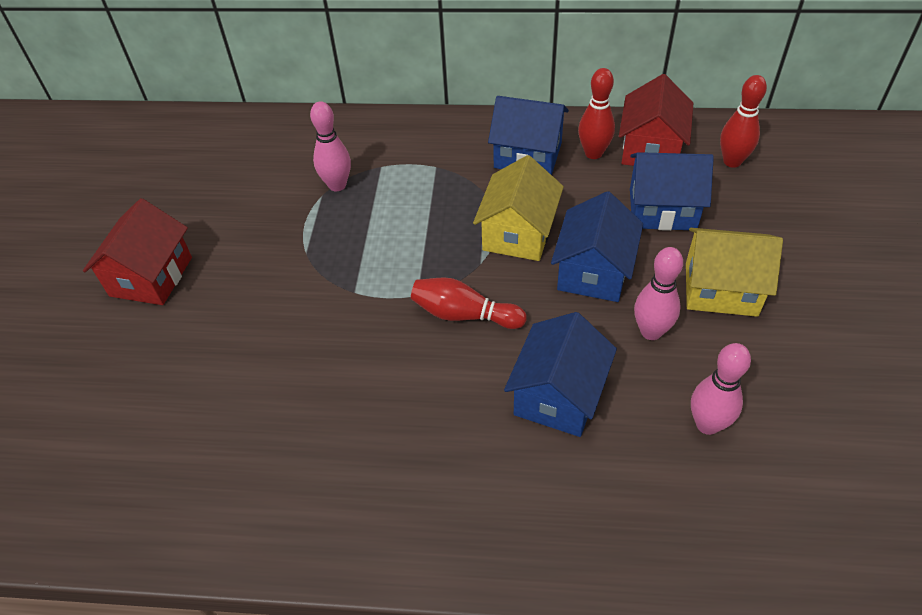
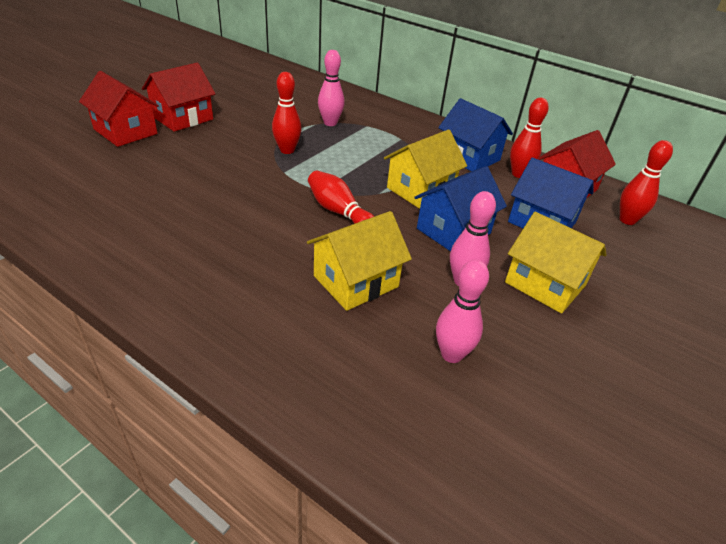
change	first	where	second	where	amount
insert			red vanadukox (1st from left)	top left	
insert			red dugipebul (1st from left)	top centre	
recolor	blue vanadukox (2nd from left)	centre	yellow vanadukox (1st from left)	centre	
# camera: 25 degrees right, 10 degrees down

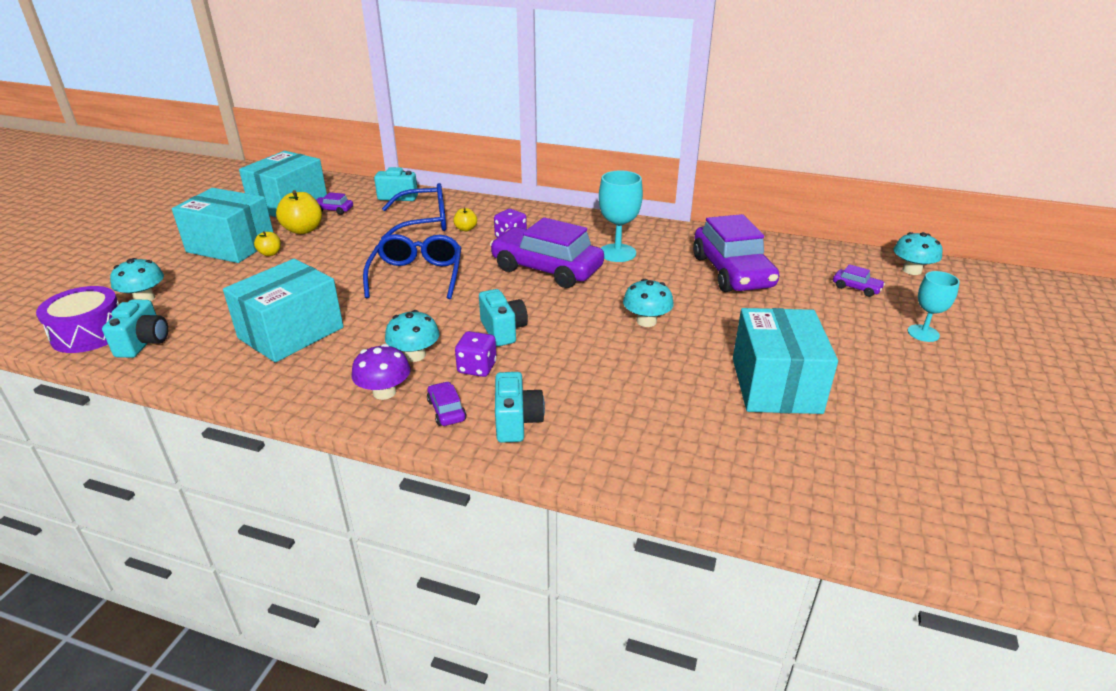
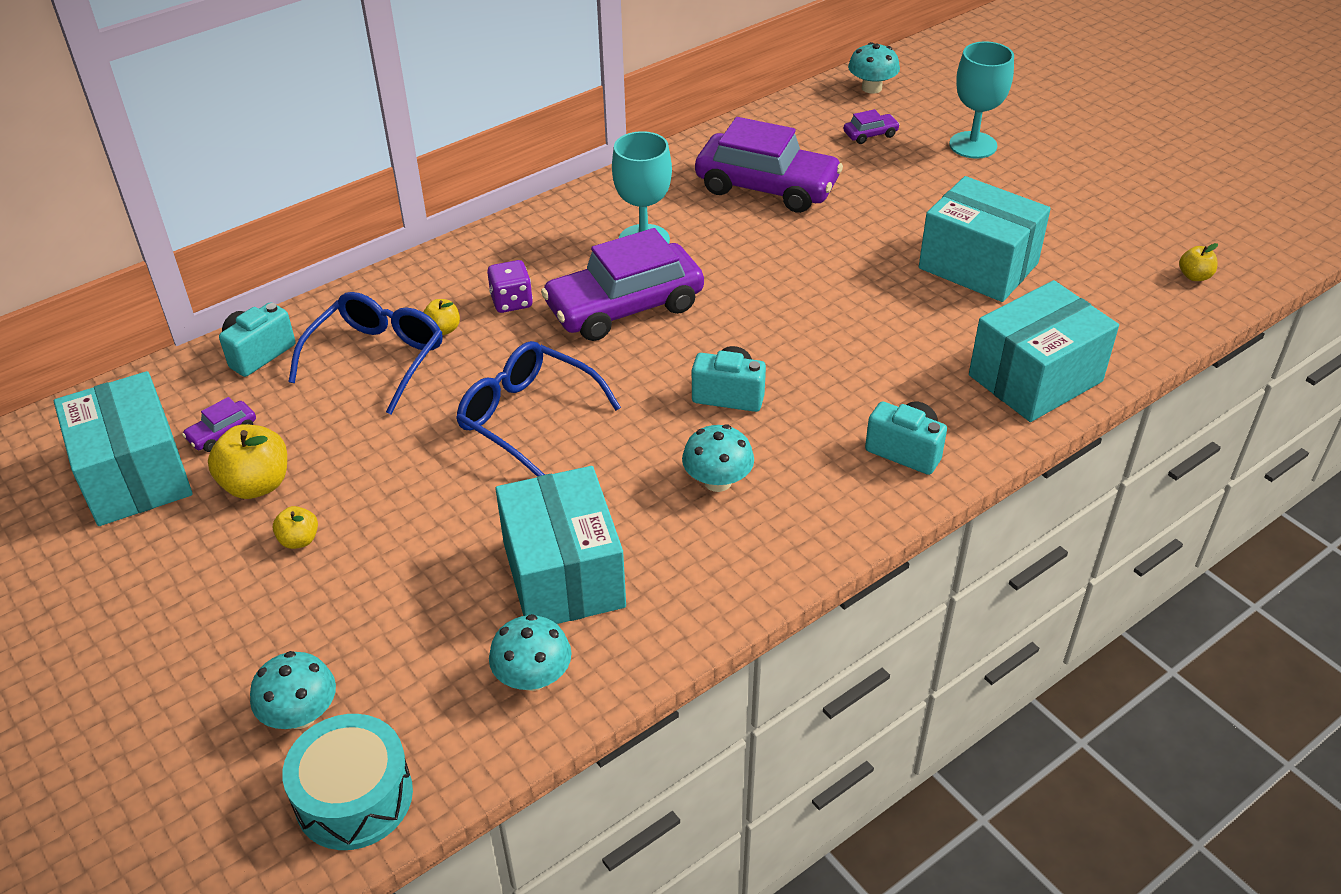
change	first	where	second	where	amount
delete	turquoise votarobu (1st from left)	middle left			
delete	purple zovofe	centre			
delete	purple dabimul (2nd from left)	centre			
delete	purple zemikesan (1st from left)	centre			
insert			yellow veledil (4th from left)	top right	
move	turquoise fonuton (1st from left in the first image)	top left	turquoise fonuton (4th from left)	middle right	
move	turquoise zovofe (3rd from left in the first image)	centre	turquoise zovofe (2nd from left)	bottom centre	
recolor	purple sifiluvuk	middle left	turquoise sifiluvuk	bottom left	
resize	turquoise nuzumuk (2nd from left)	middle right		top right	x1.51
# camera: 55 degrees left, 10 degrees up

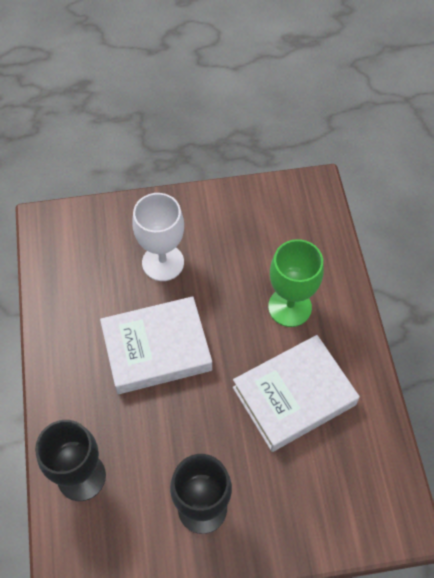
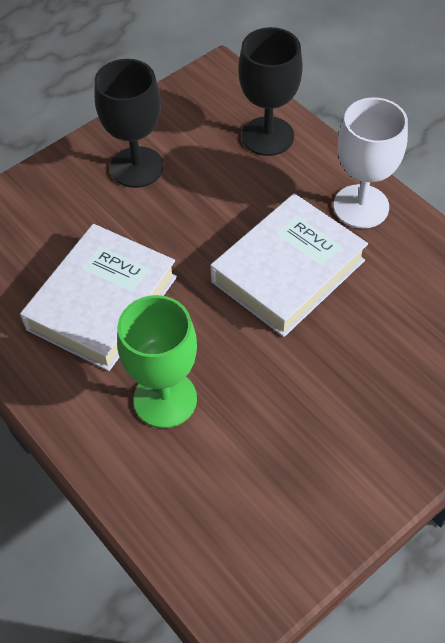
change	first	where	second	where	amount
move	white nuzumuk	centre		top right	
# camera: 150 degrees right, 5 degrees down

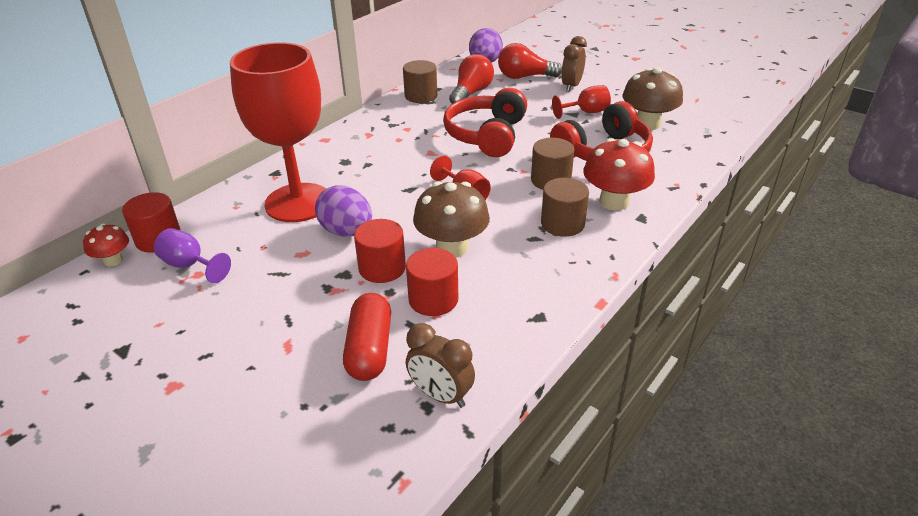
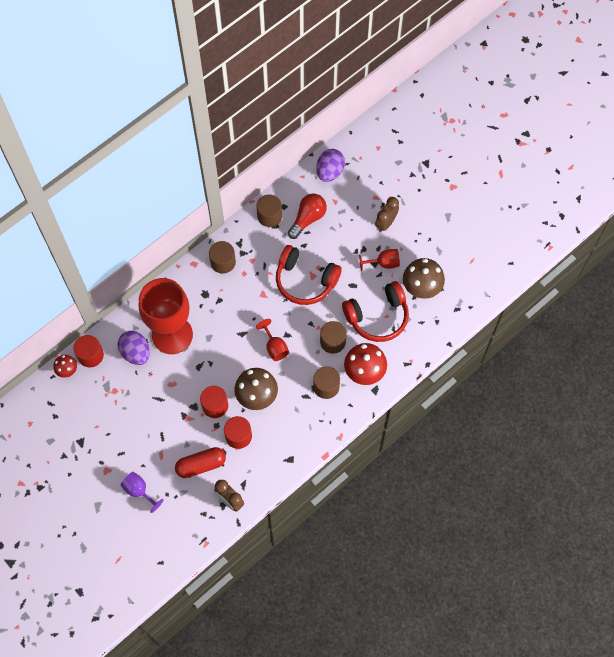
change	first	where	second	where	amount
delete	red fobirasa (2nd from left)	top centre			
insert			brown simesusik (1st from left)	centre	
move	purple nuzumuk	middle left		bottom left	
move	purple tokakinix (1st from left)	centre		middle left	
rotate	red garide	centre		bottom left	60 degrees clockwise
rotate	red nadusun (1st from left)	top centre		centre	90 degrees counterclockwise
# camera: 10 degrees right, 30 degrees up

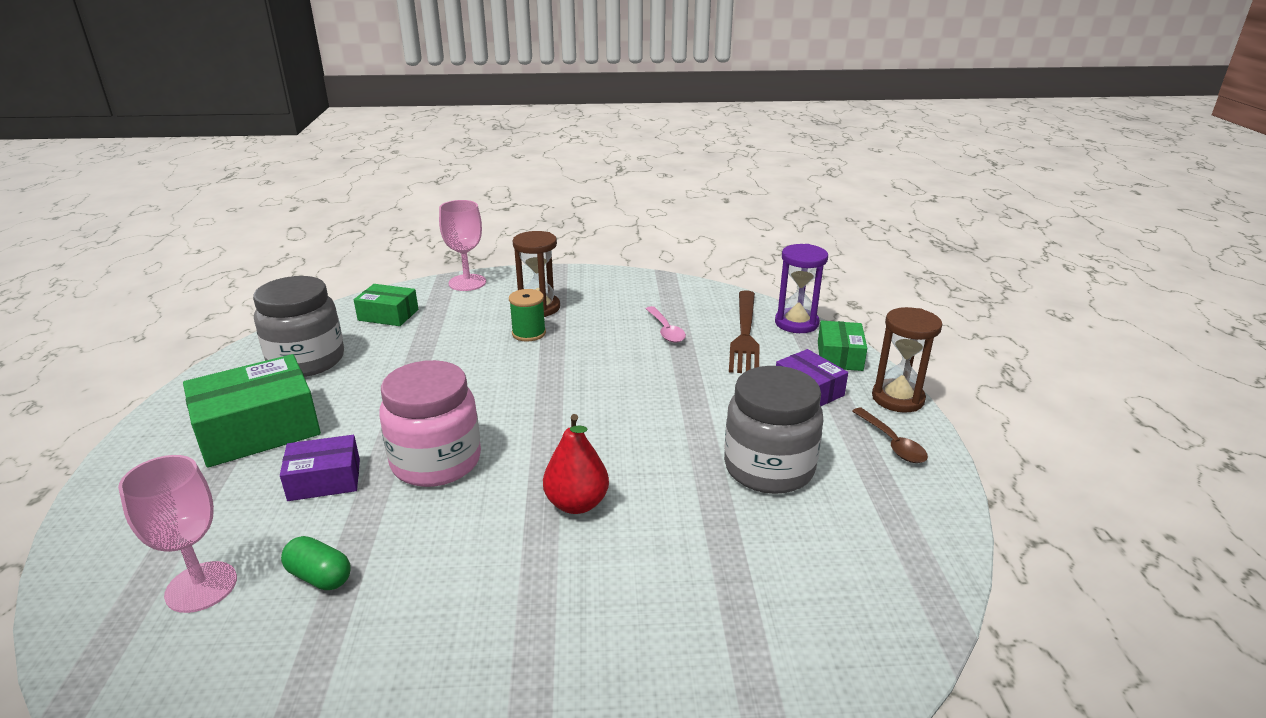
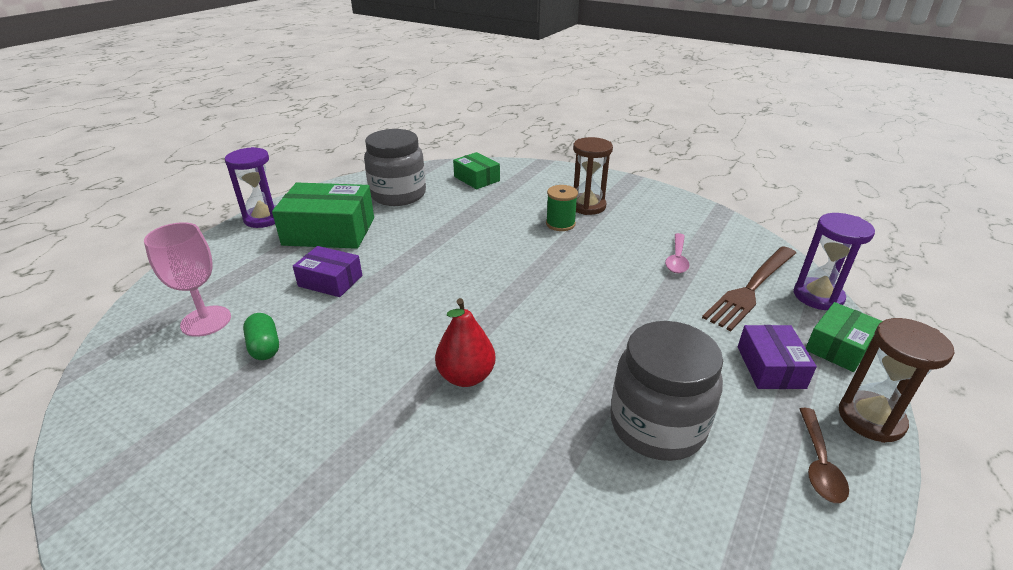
change	first	where	second	where	amount
delete	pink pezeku	centre			
delete	pink nuzumuk (2nd from left)	centre			
insert			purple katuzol (1st from left)	top left	
# camera: 35 degrees right, 5 degrees up

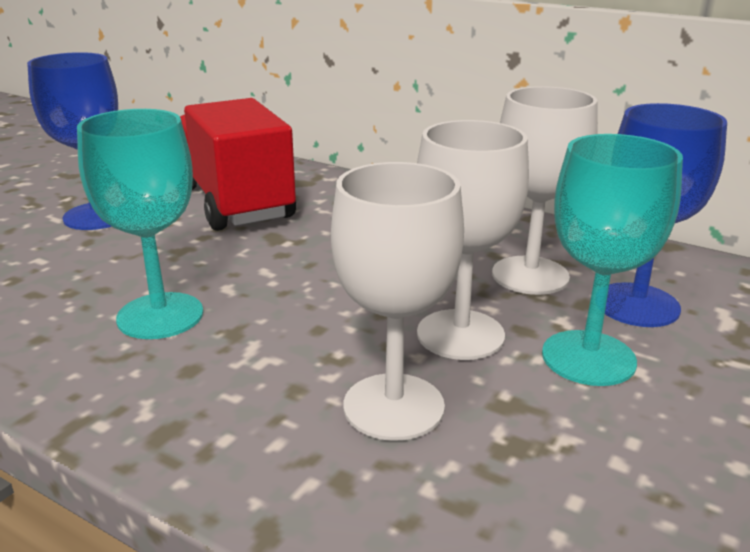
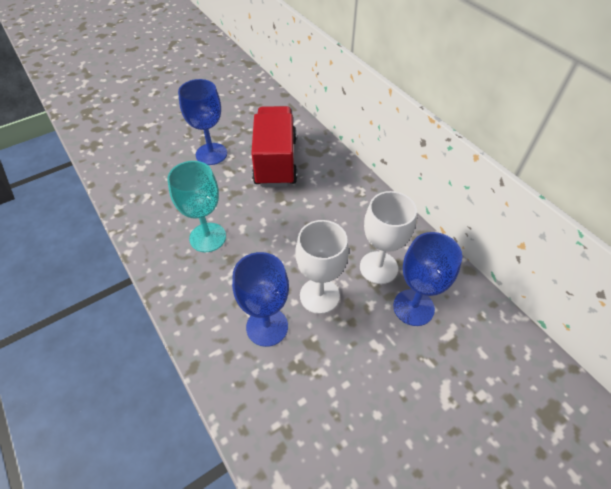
change	first	where	second	where	amount
delete	turquoise nuzumuk (2nd from left)	middle right			
recolor	white nuzumuk (1st from left)	centre	blue nuzumuk (2nd from left)	centre	
# camera: 25 degrees right, 25 degrees up

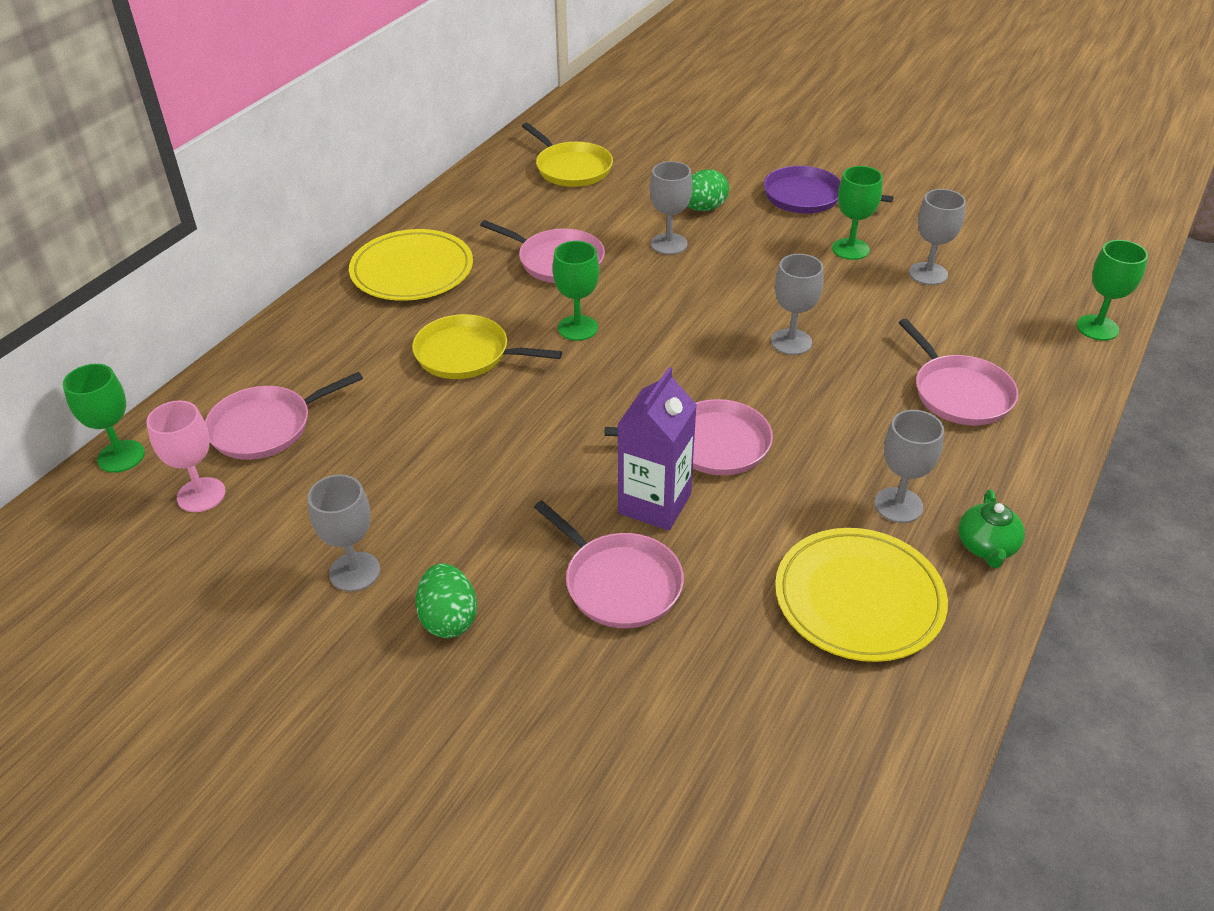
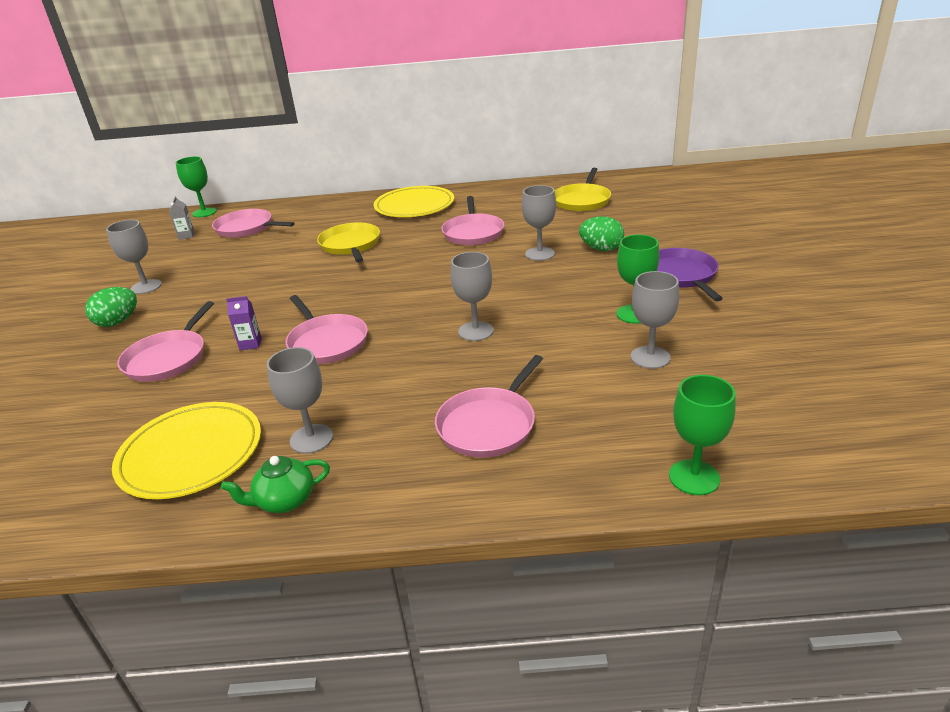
change	first	where	second	where	amount
delete	green nuzumuk (2nd from left)	top centre			
replace	pink nuzumuk	middle left	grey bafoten	top left	
resize	purple bafoten	centre		middle left	x0.47
# camera: 60 degrees right, 10 degrees down

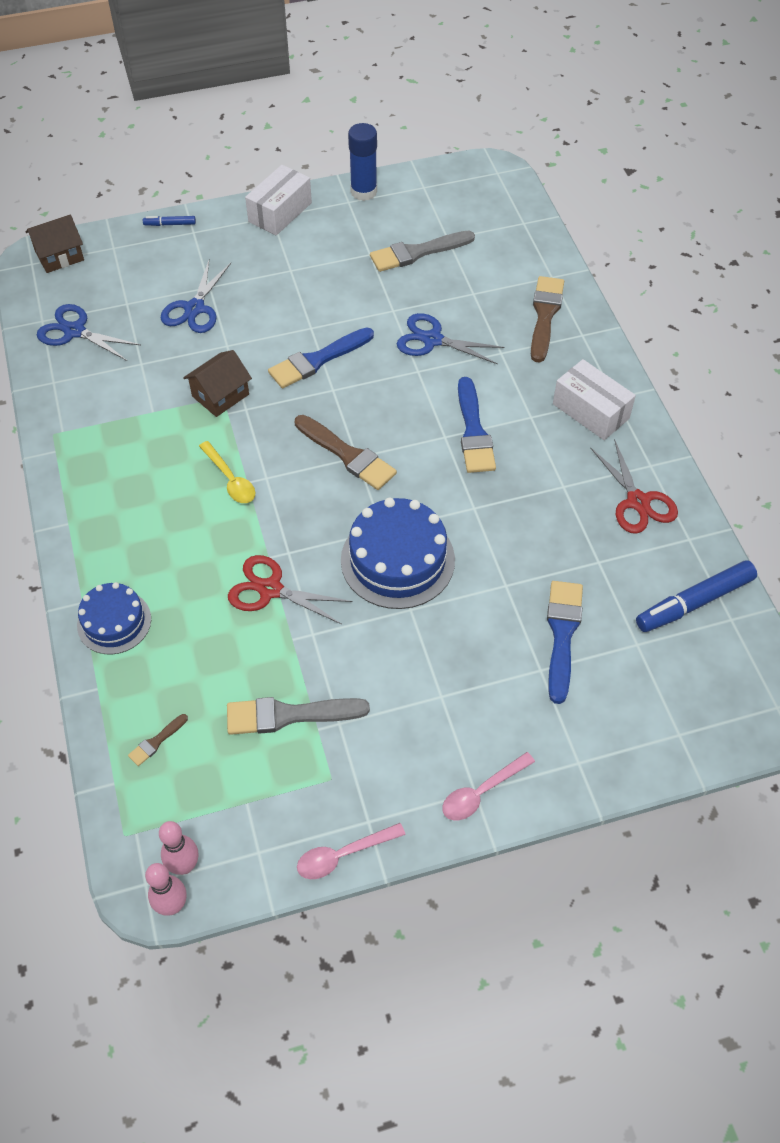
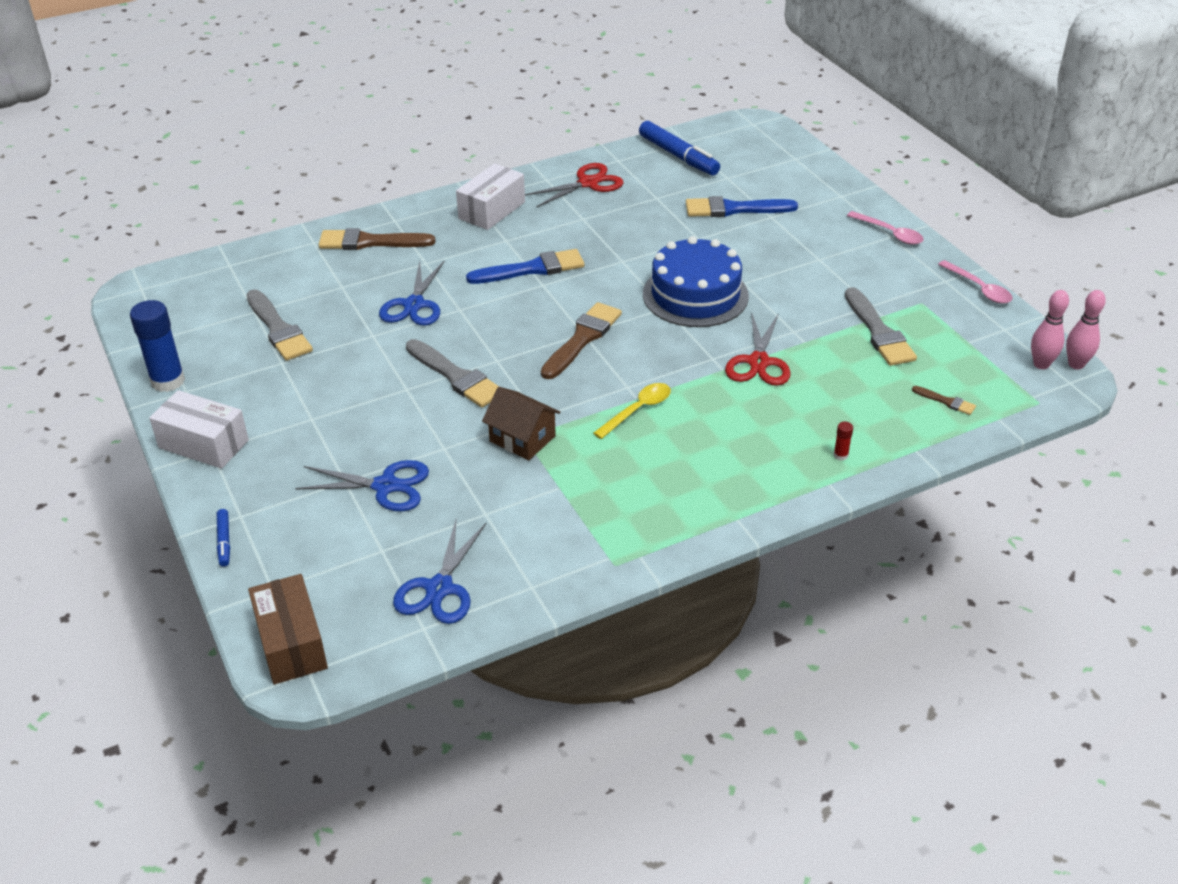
change	first	where	second	where	amount
replace	brown vanadukox (1st from left)	top left	brown fonuton	bottom left	
replace	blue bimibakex (1st from left)	middle left	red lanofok	middle right	
recolor	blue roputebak (1st from left)	top centre	grey roputebak (2nd from left)	centre	
# camera: 100 degrees left, 15 degrees down

